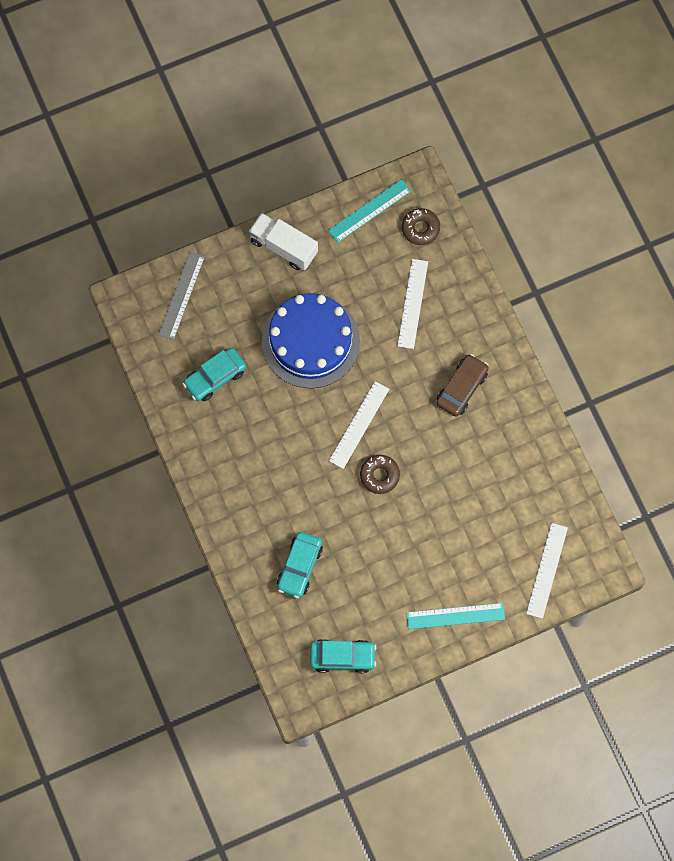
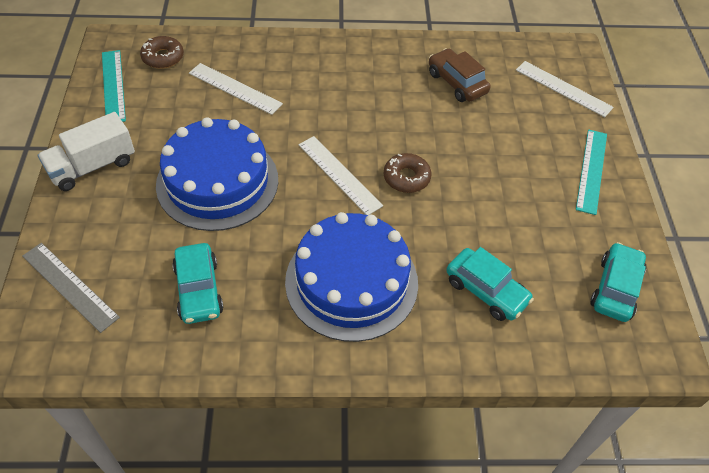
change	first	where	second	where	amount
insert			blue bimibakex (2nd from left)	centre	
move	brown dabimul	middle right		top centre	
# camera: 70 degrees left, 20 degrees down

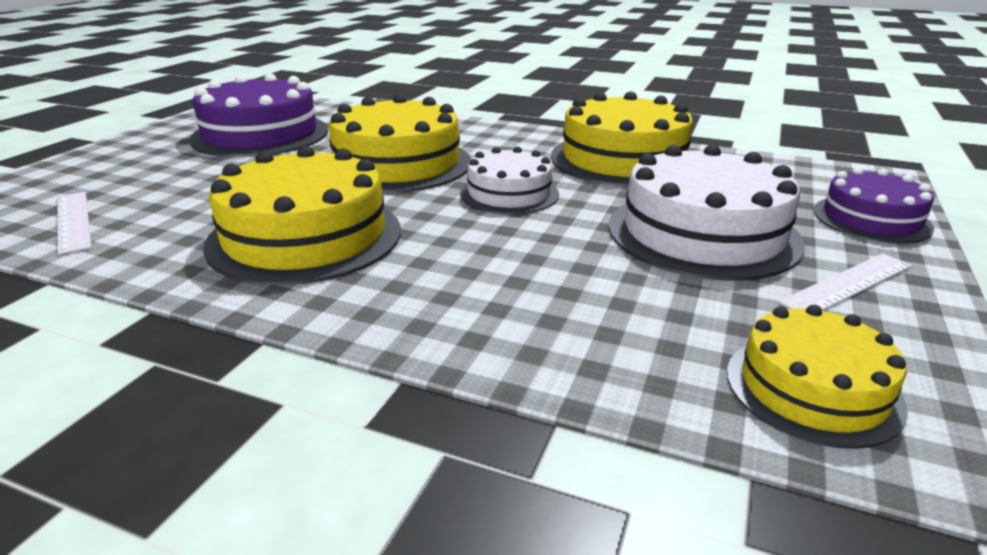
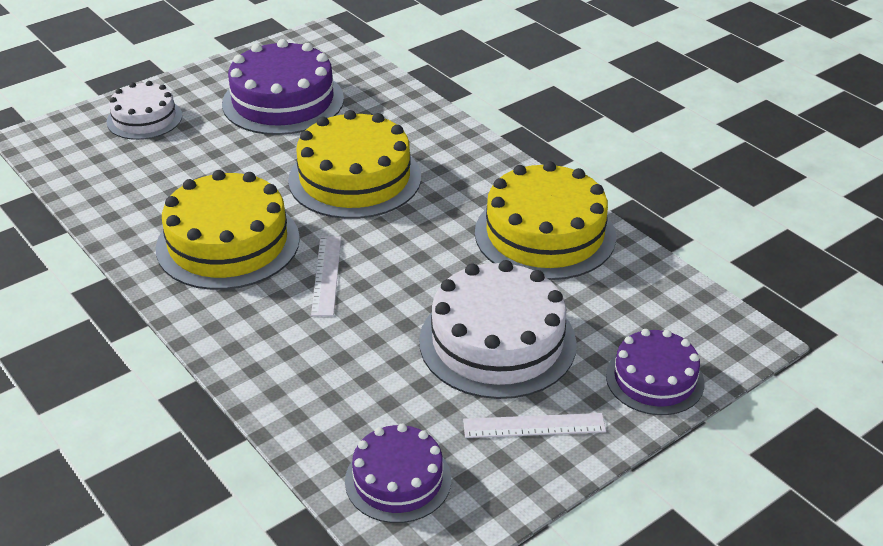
change	first	where	second	where	amount
move	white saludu (1st from left)	middle left		centre	
move	white bimibakex (1st from left)	top centre		top left	
recolor	yellow bimibakex (4th from left)	bottom right	purple bimibakex (2nd from left)	bottom centre	
# camera: 30 degrees right, 10 degrees up

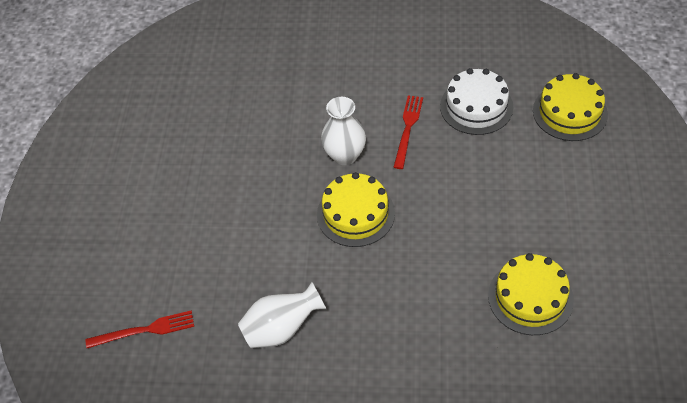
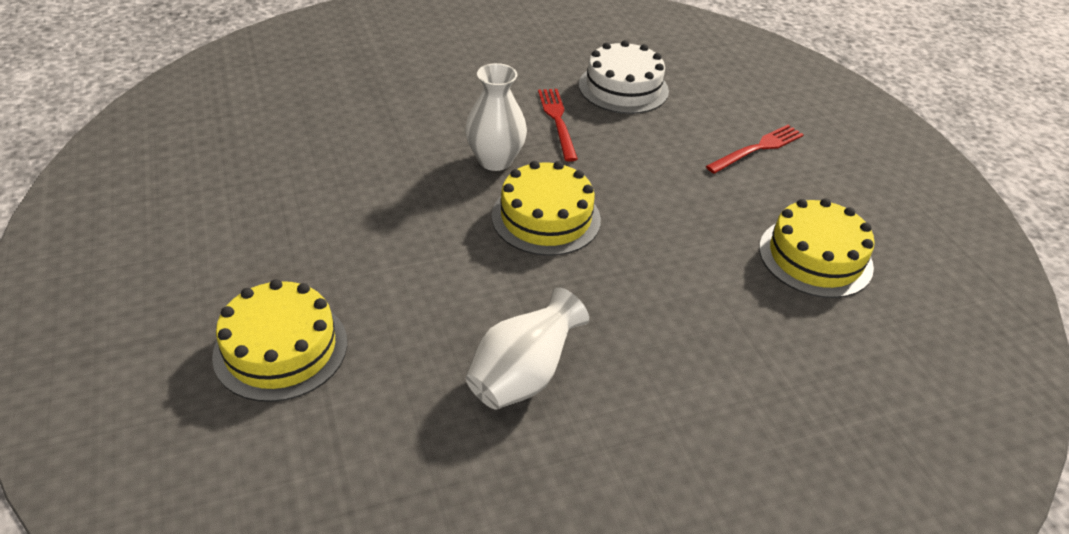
change	first	where	second	where	amount
move	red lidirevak (1st from left in the first image)	bottom left	red lidirevak (2nd from left)	top right	
move	yellow bimibakex (3rd from left in the first image)	top right	yellow bimibakex (1st from left)	middle left	
# camera: 30 degrees left, 10 degrees down

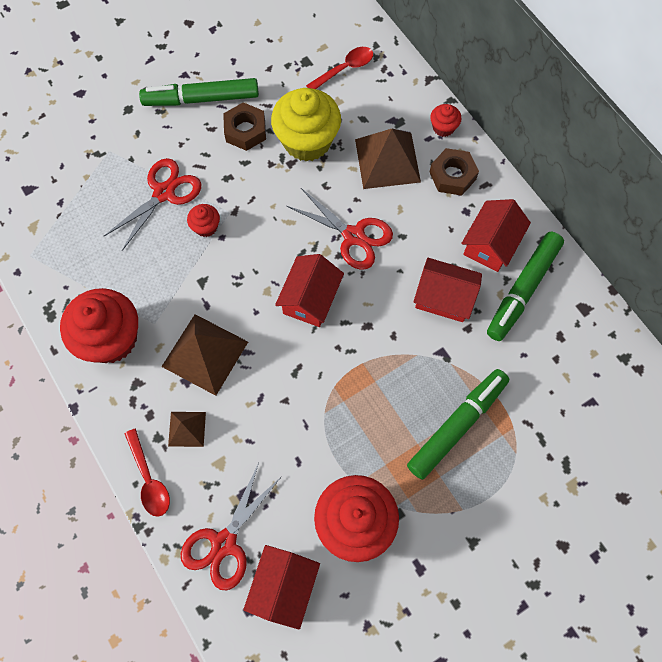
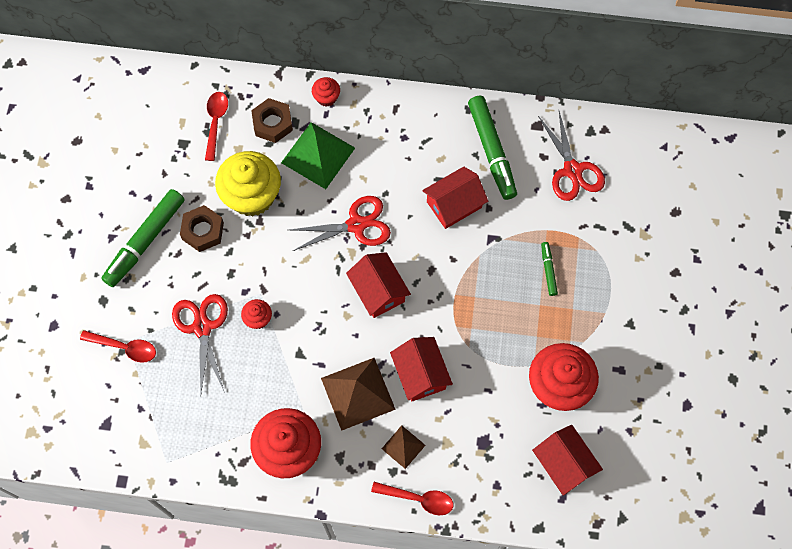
change	first	where	second	where	amount
insert			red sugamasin (1st from left)	middle left	
move	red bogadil (2nd from left in the first image)	bottom centre	red bogadil (3rd from left)	top right	
move	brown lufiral (2nd from left)	top right		top centre	
move	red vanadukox (4th from left in the first image)	middle right	red vanadukox (2nd from left)	bottom centre	
recolor	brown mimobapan (3rd from left)	top centre	green mimobapan	top centre	
resize	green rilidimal (2nd from left in the first image)	middle right	green rilidimal (3rd from left)	middle right	x0.48
# camera: 50 degrees left, 0 degrees up

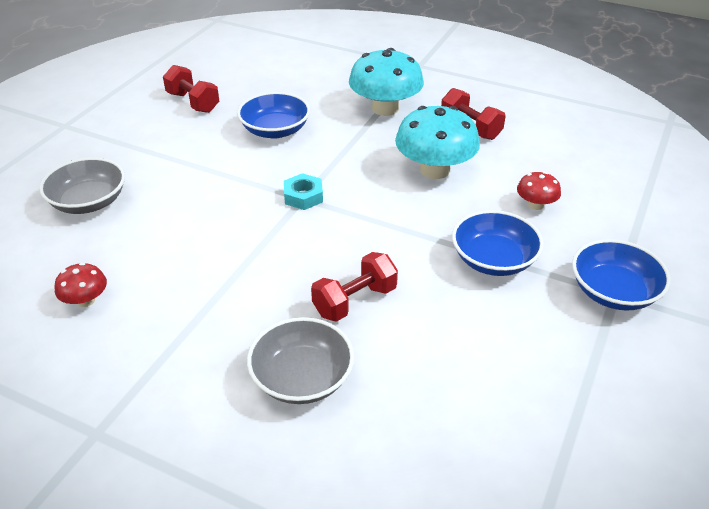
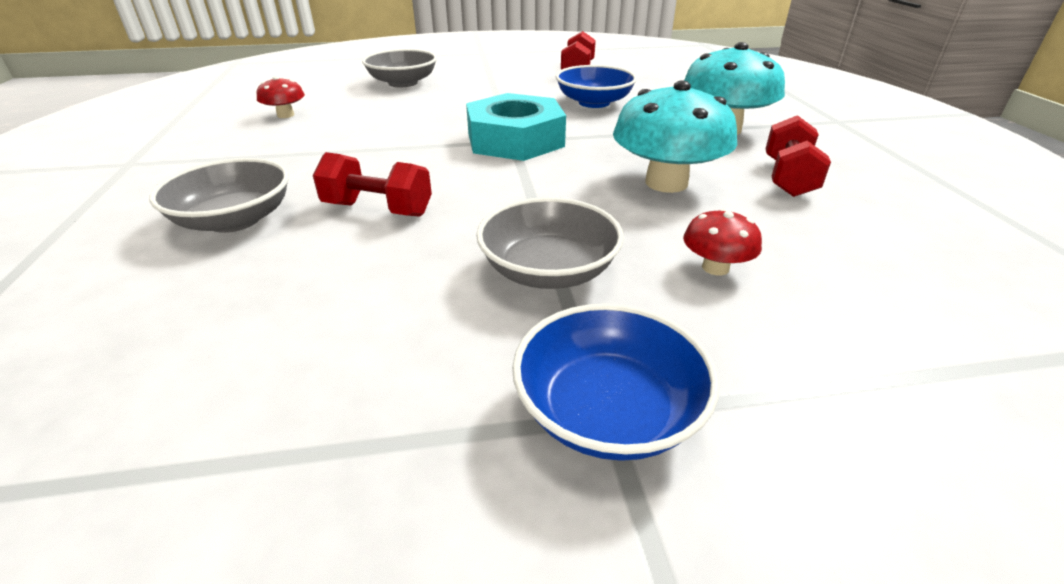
change	first	where	second	where	amount
recolor	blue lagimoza (2nd from left)	middle right	grey lagimoza (3rd from left)	centre	
resize	turquoise lufiral	centre		top centre	x2.06
# camera: 55 degrees right, 5 degrees down

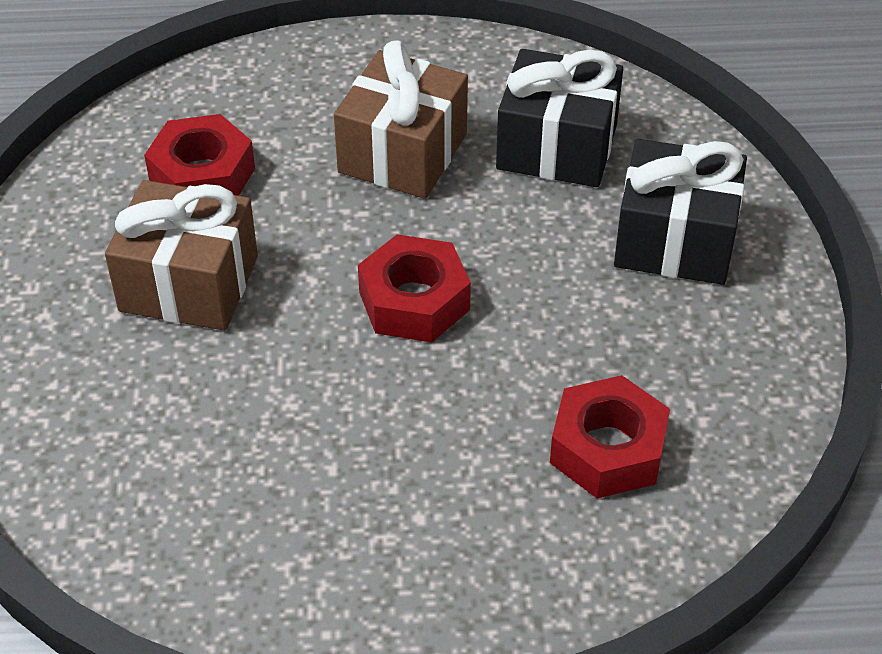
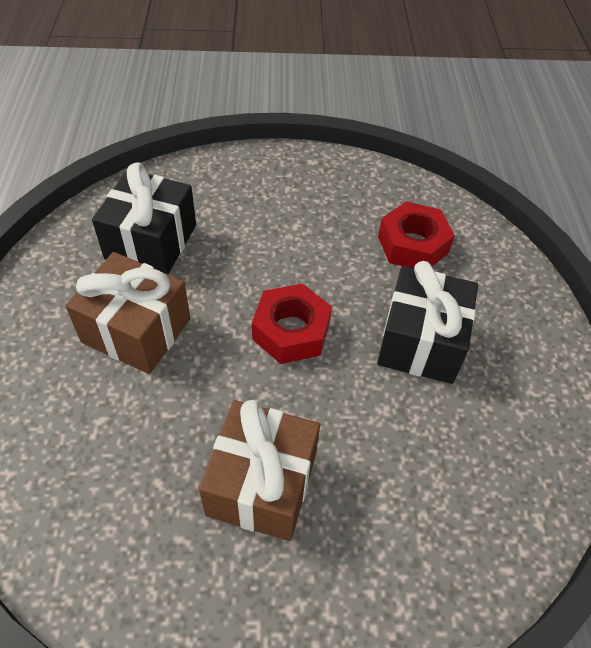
change	first	where	second	where	amount
delete	red lufiral (1st from left)	top left			
move	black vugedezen (2nd from left)	top right		middle right	
# camera: 90 degrees left, 5 degrees up

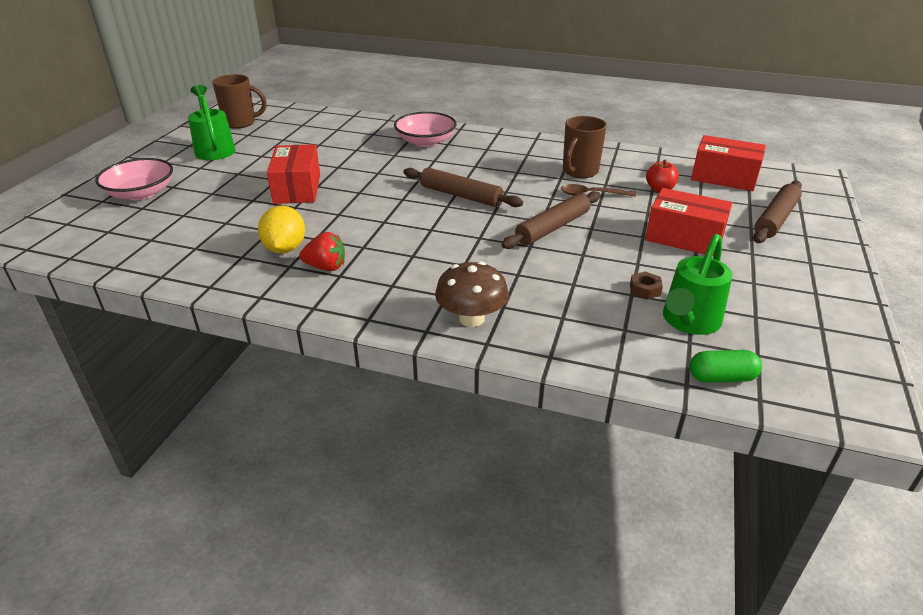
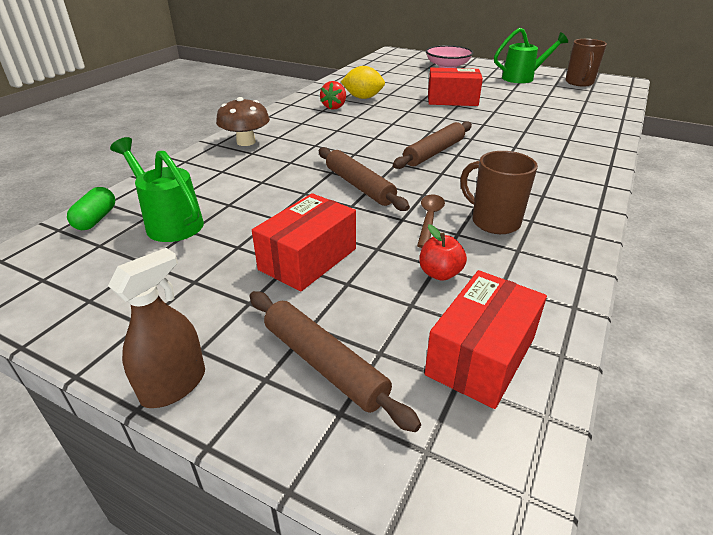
change	first	where	second	where	amount
delete	pink lagimoza (2nd from left)	top centre			
delete	brown lufiral	middle right			
insert			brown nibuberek	middle left	
# camera: 100 degrees right, 0 degrees up

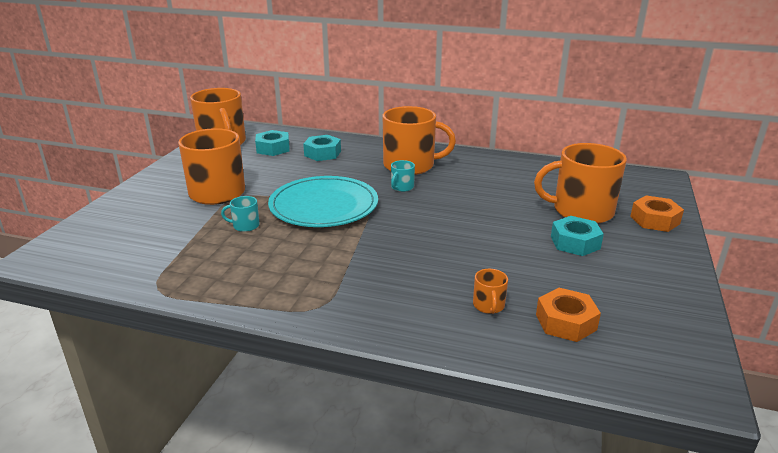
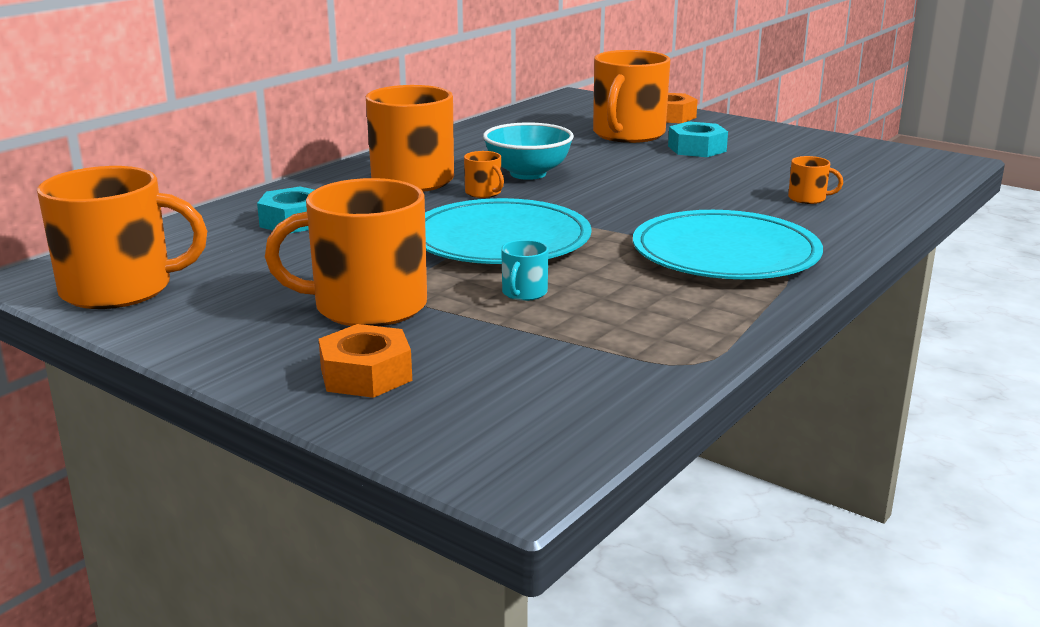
change	first	where	second	where	amount
delete	turquoise lufiral (1st from left)	top centre			
insert			turquoise lagimoza	top centre	
insert			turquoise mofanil (2nd from left)	middle right	
move	orange lufiral (1st from left)	bottom right		centre	
recolor	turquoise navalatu (2nd from left)	centre	orange navalatu (4th from left)	top centre	
# camera: 70 degrees left, 5 degrees down

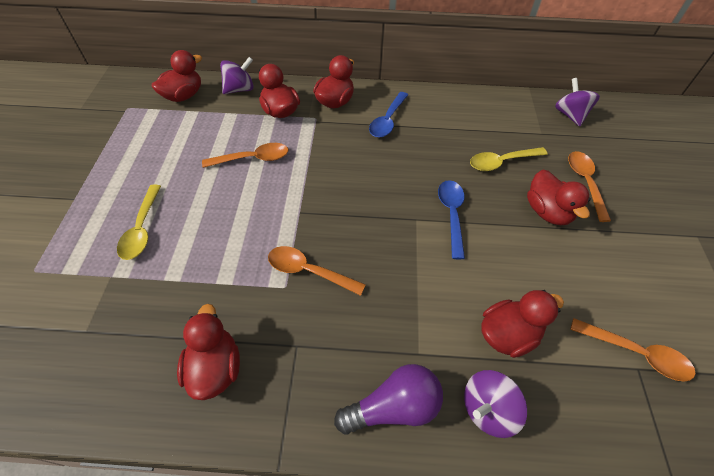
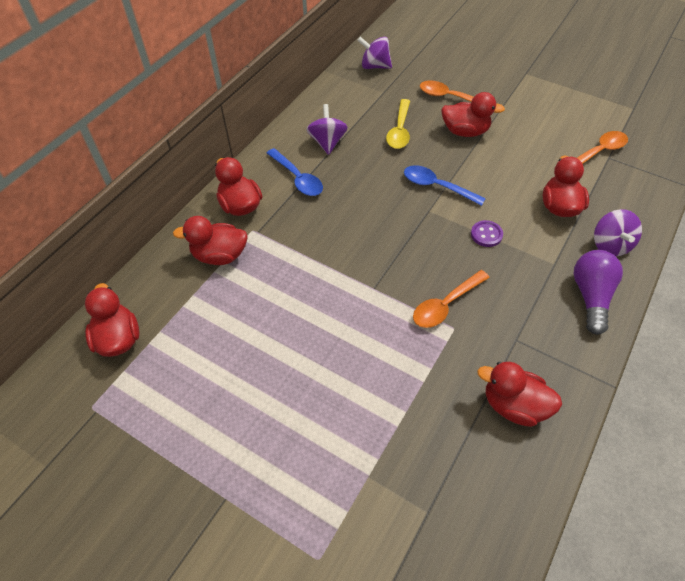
change	first	where	second	where	amount
delete	yellow sugamasin (1st from left)	middle left			
delete	orange sugamasin (1st from left)	top centre			
insert			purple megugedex	middle right	
move	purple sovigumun (1st from left)	top left		top centre	
# camera: 60 degrees left, 0 degrees up

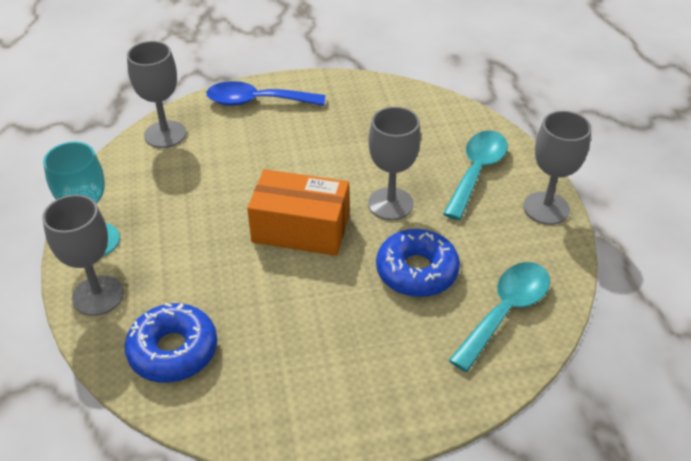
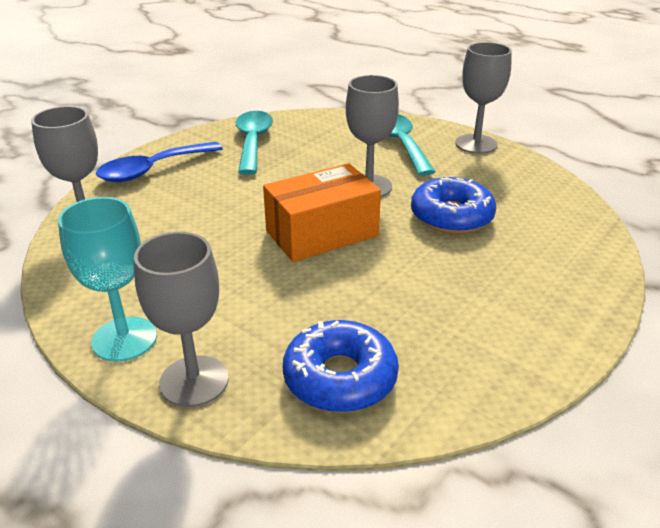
change	first	where	second	where	amount
move	turquoise sugamasin (2nd from left in the first image)	bottom right	turquoise sugamasin (1st from left)	top centre	
# camera: 40 degrees left, 10 degrees down

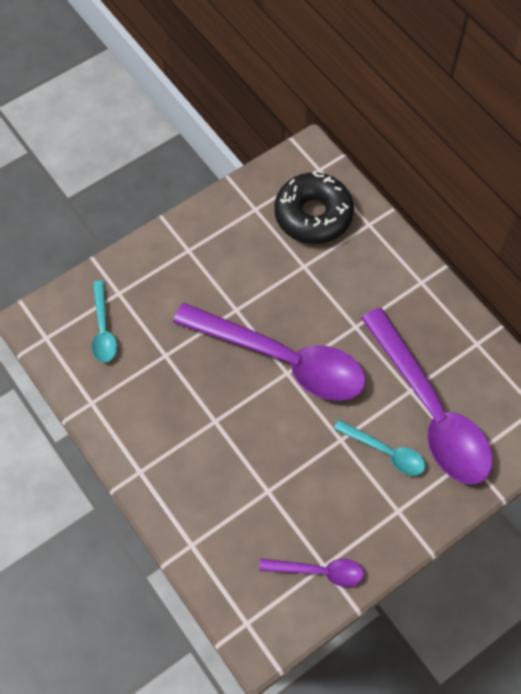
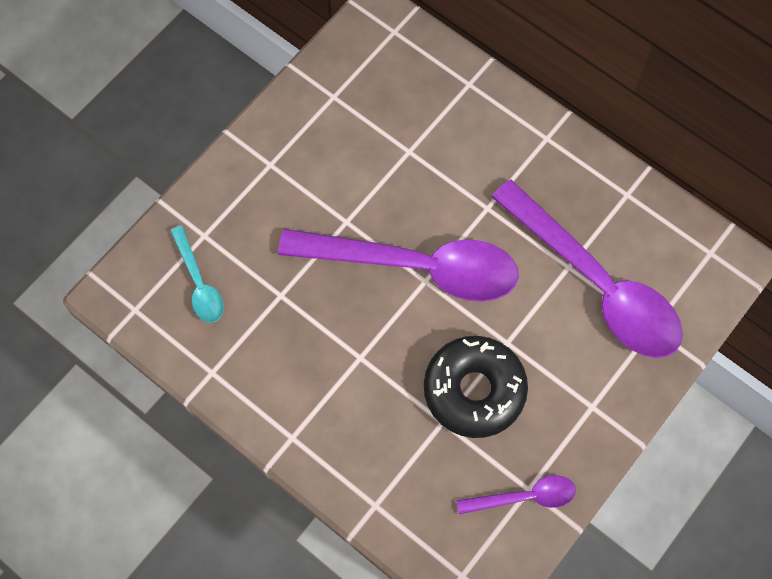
change	first	where	second	where	amount
delete	turquoise sugamasin (2nd from left)	middle right			
move	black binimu	top centre		bottom centre	
# camera: 15 degrees left, 5 degrees up

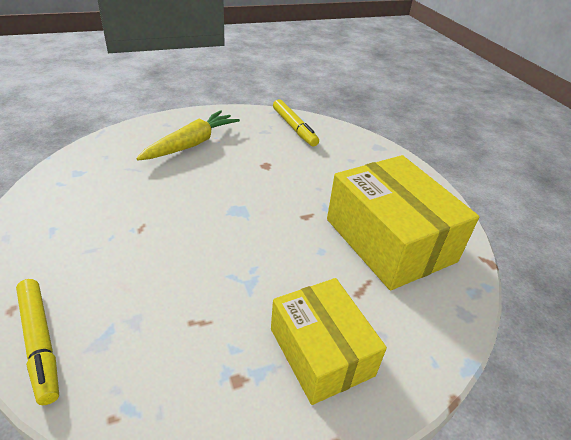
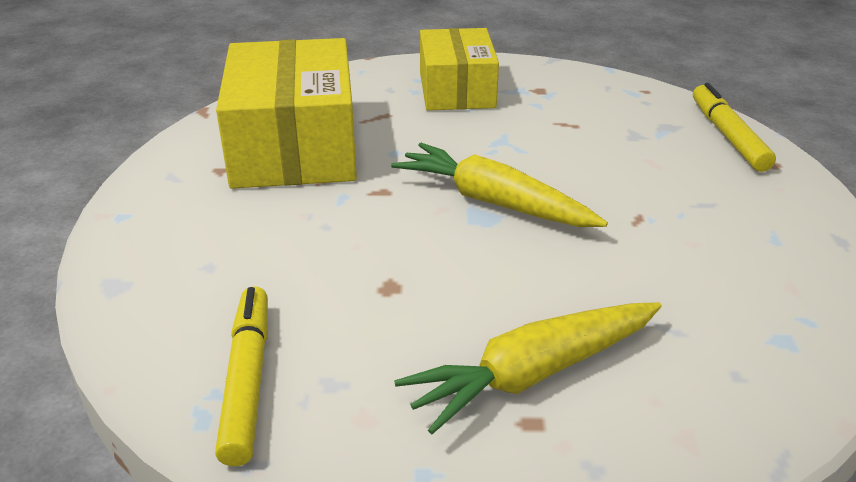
change	first	where	second	where	amount
insert			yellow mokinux (1st from left)	centre	
# camera: 155 degrees left, 5 degrees down

